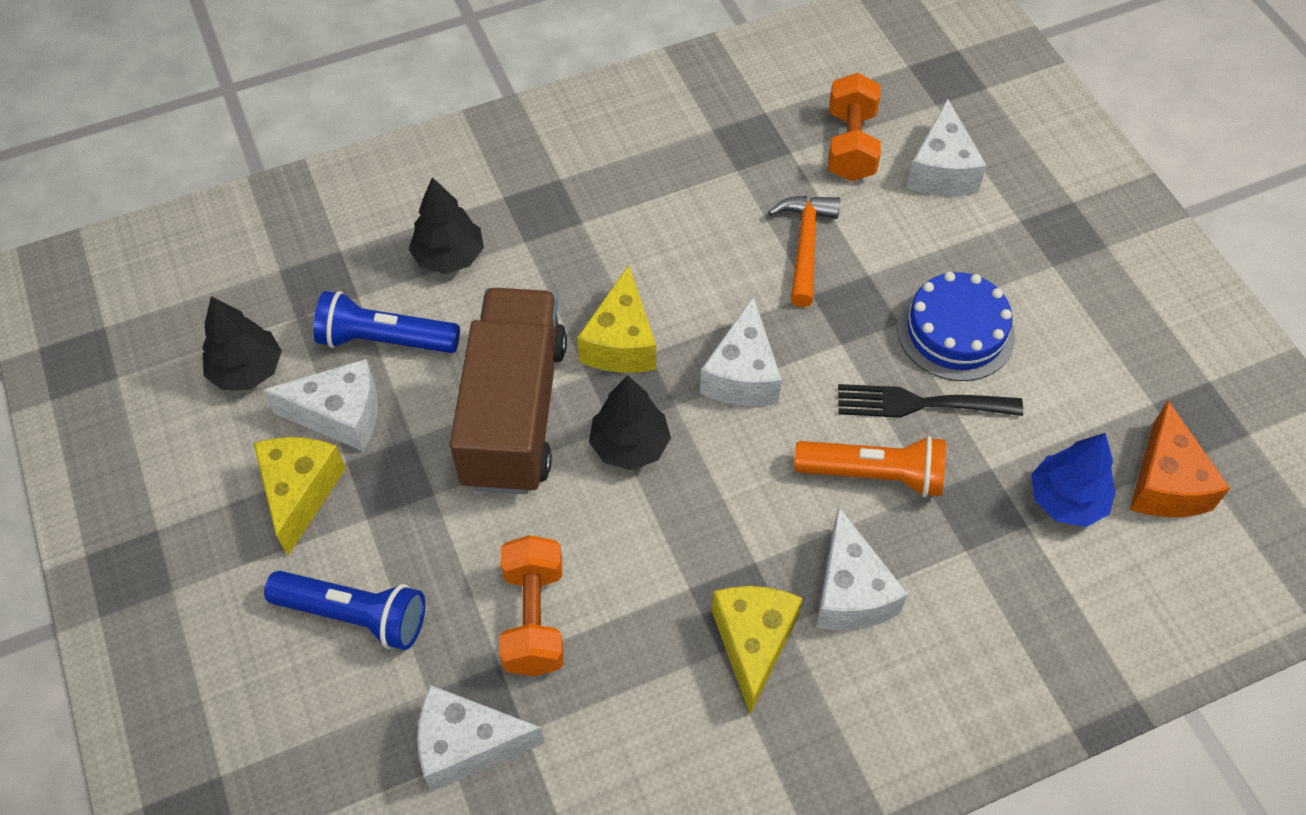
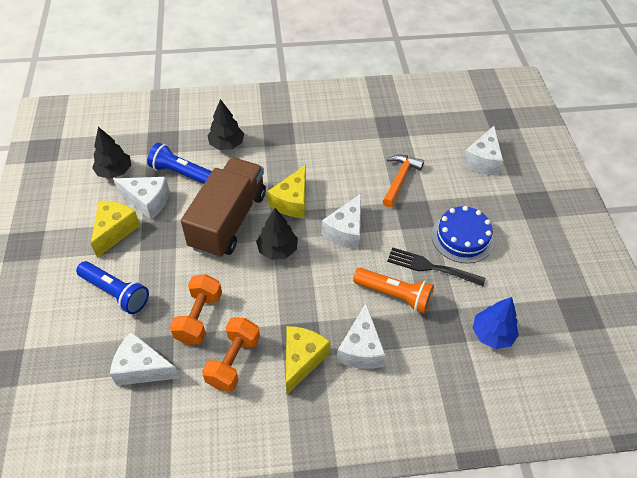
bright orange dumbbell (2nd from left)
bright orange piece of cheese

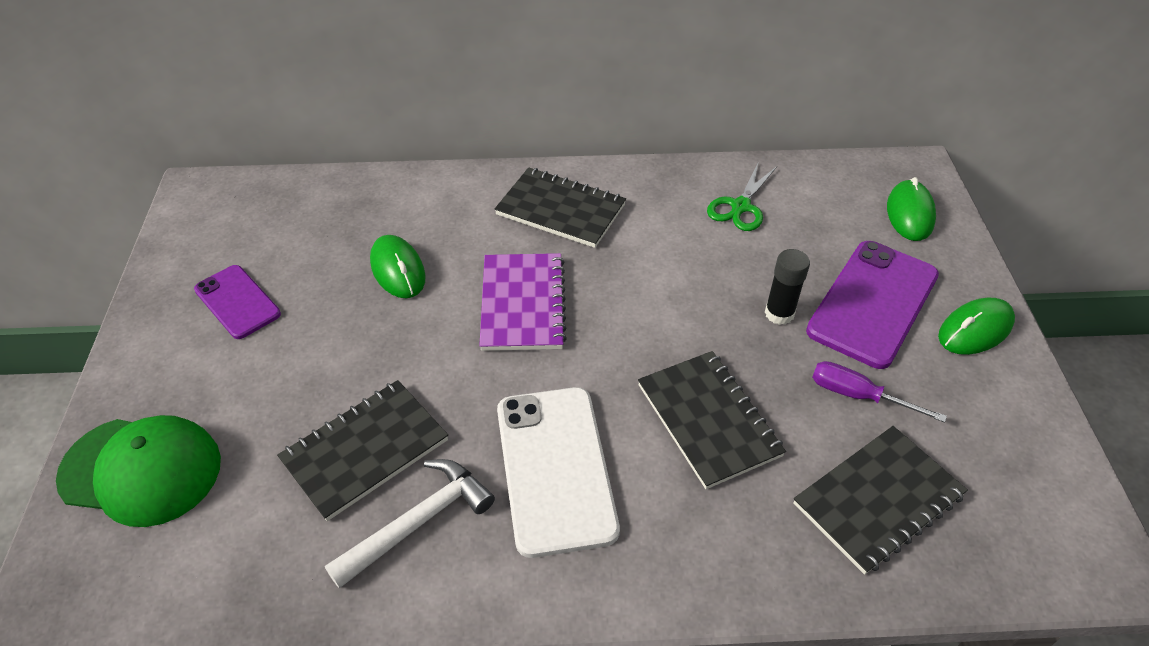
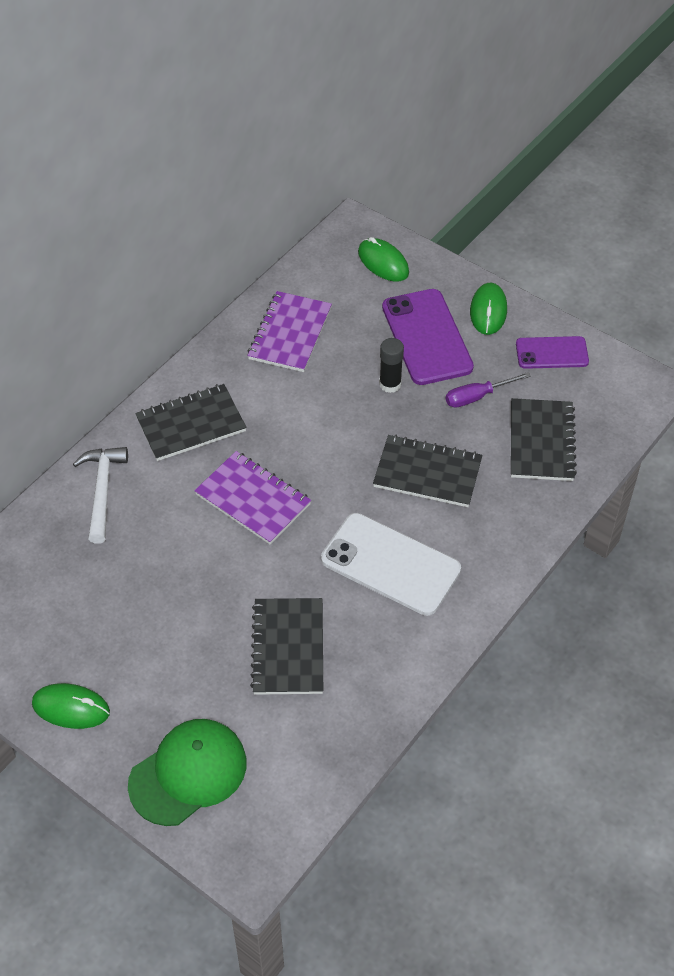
green mouse (1st from left)
pure white carpenter's hammer
violet exercise book (2nd from left)
violet mobile phone (2nd from left)

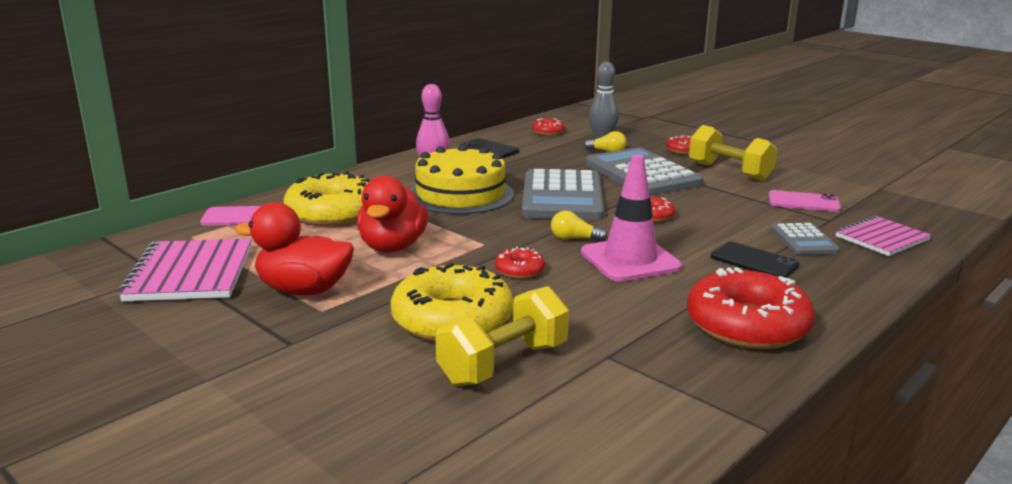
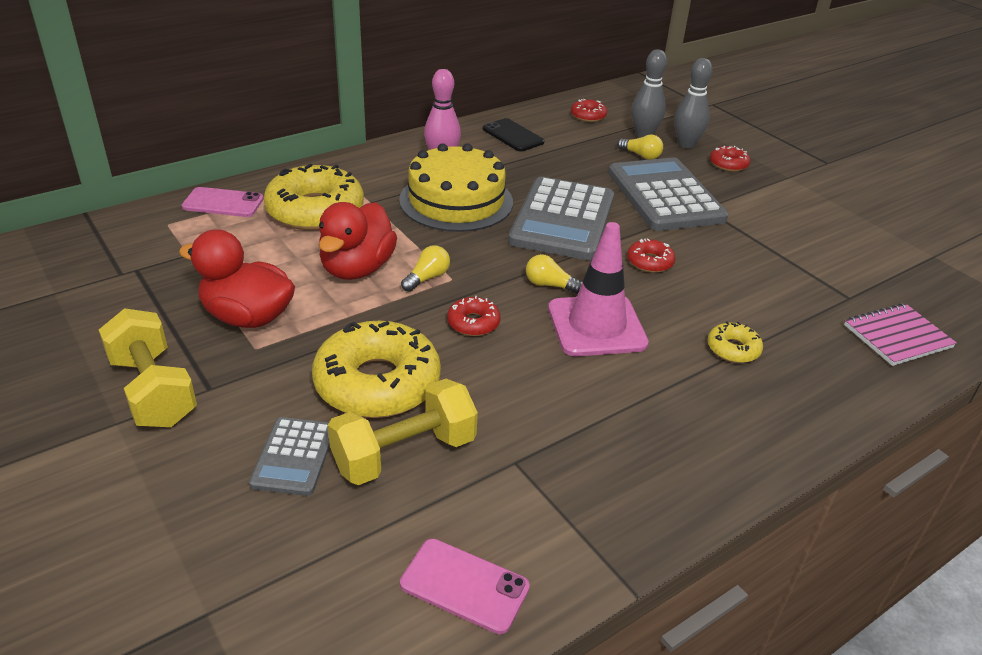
yellow dumbbell (1st from left)
ash-grey pocket calculator (1st from left)
pink mobile phone (2nd from left)
yellow lightbulb (1st from left)
ash-grey tenpin (2nd from left)
yellow doughnut (3rd from left)
pink exercise book (1st from left in the first image)
red doughnut (5th from left in the first image)

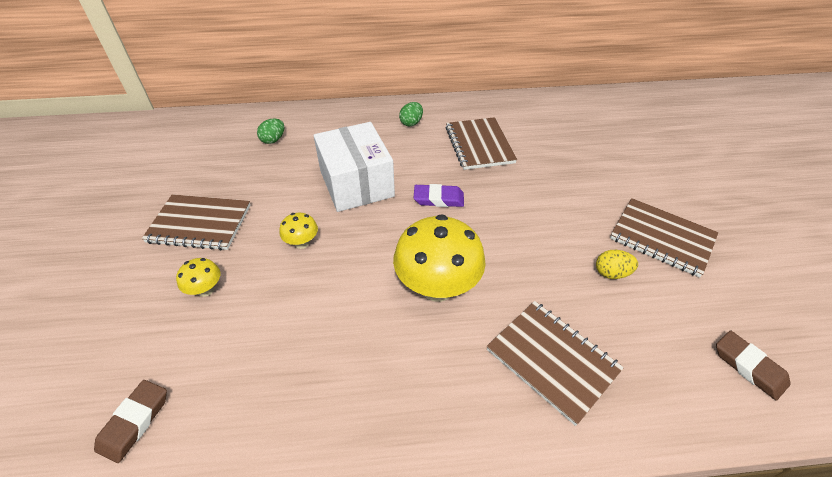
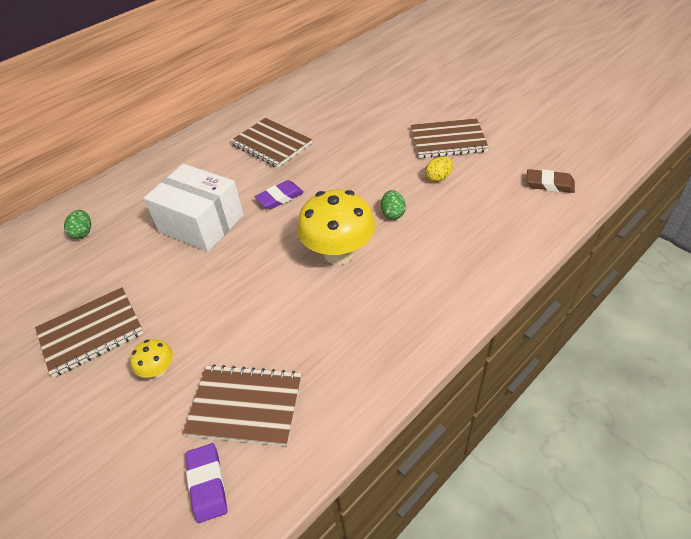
russet exercise book (2nd from left)
violet pencil eraser (1st from left)
green egg shape (2nd from left)
yellow toadstool (2nd from left in the first image)

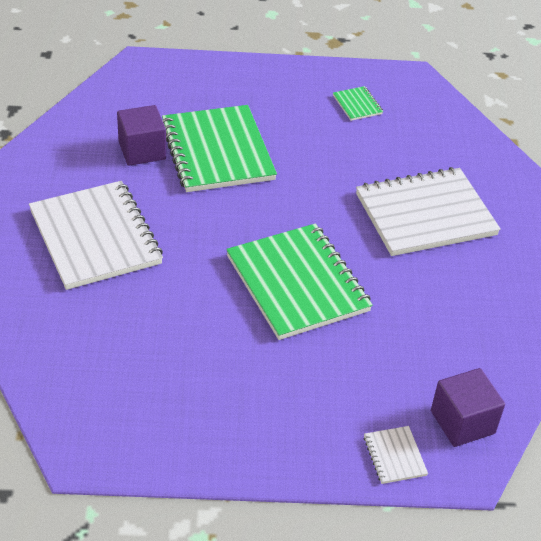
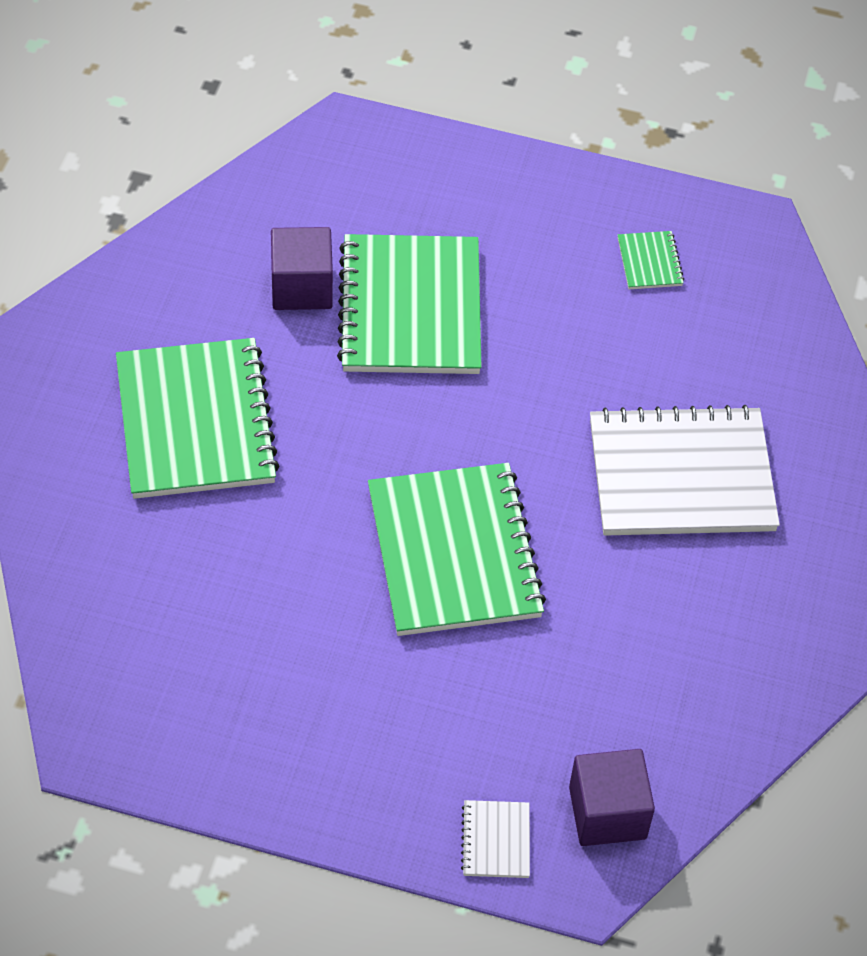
green exercise book (1st from left)

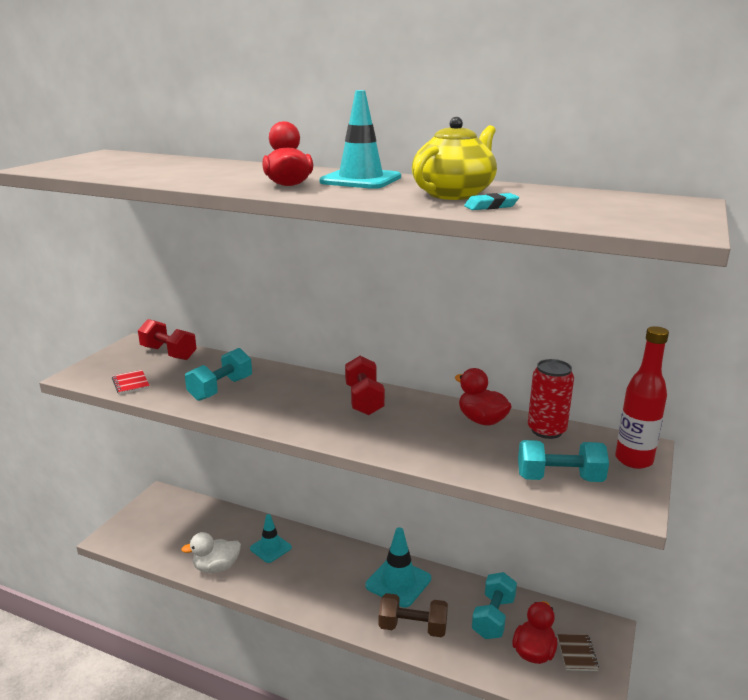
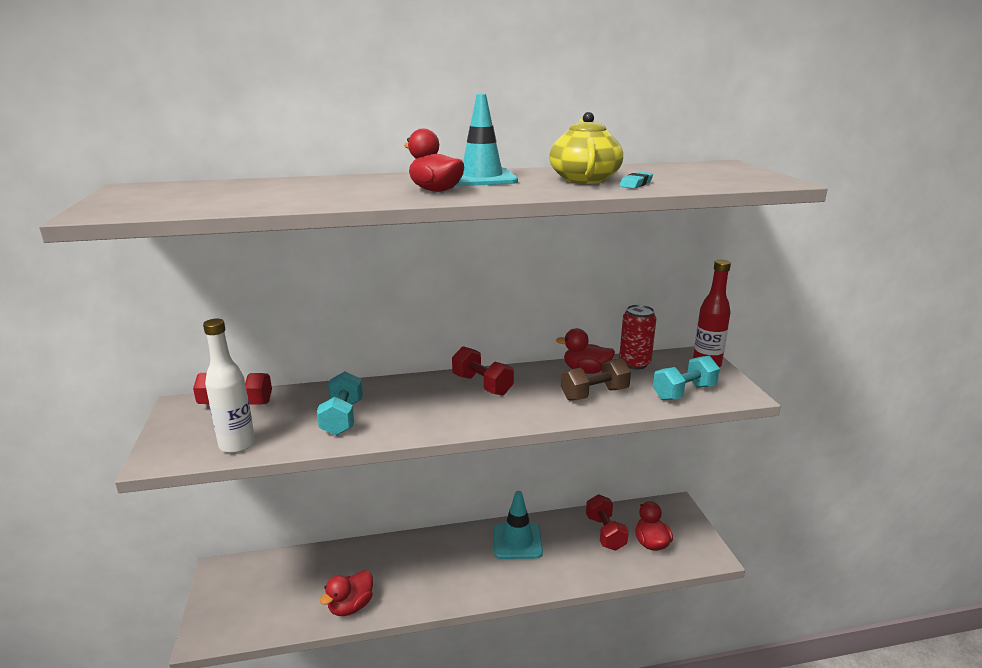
pure white drink bottle
red toy duck (1st from left)
russet dumbbell
red dumbbell (3rd from left)
teal traffic cone (1st from left in the first image)
russet exercise book

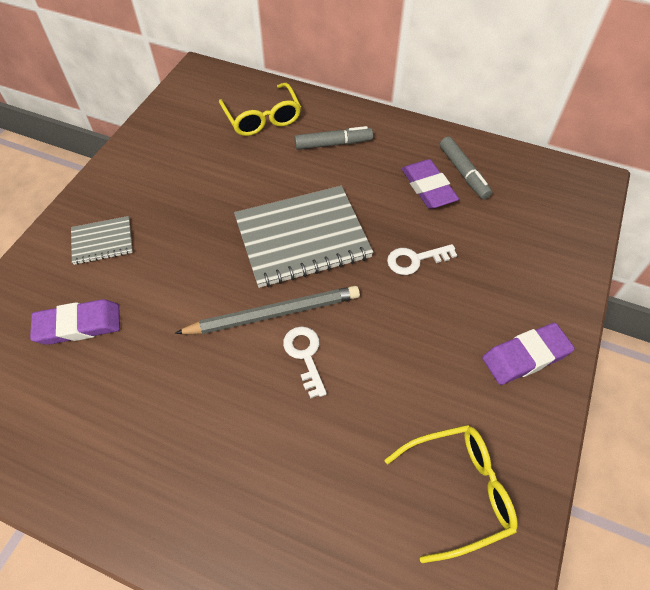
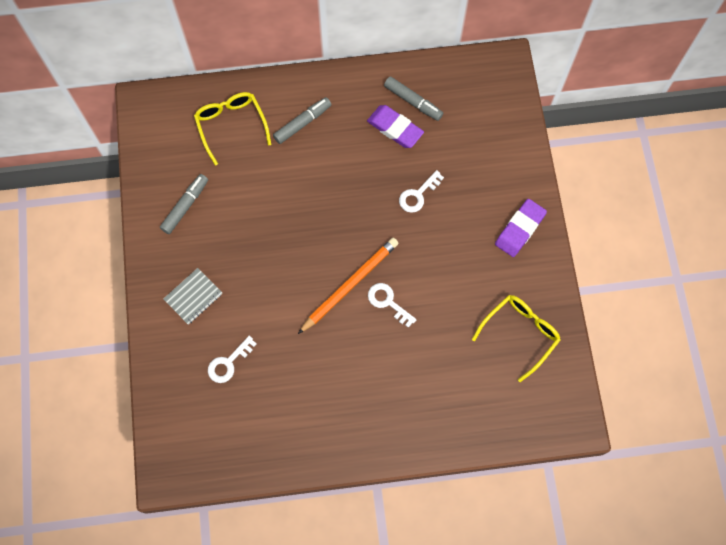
ash-grey marker (1st from left)
yellow spectacles (1st from left)
pure white door key (1st from left)
bright orange wooden pencil
ash-grey exercise book (2nd from left in the first image)

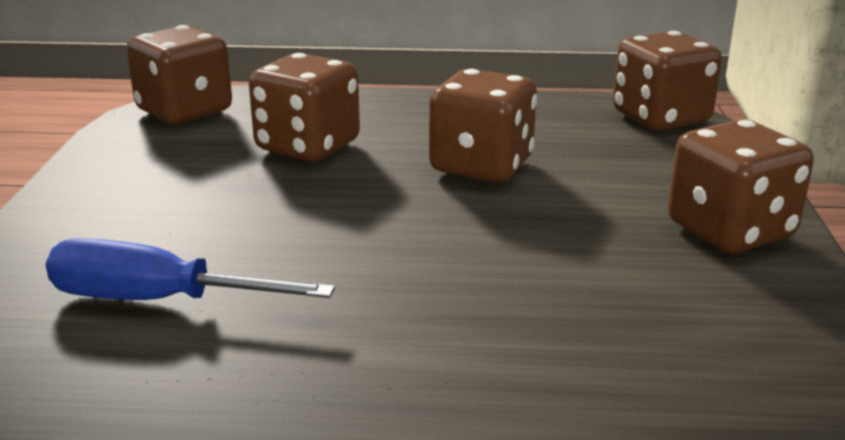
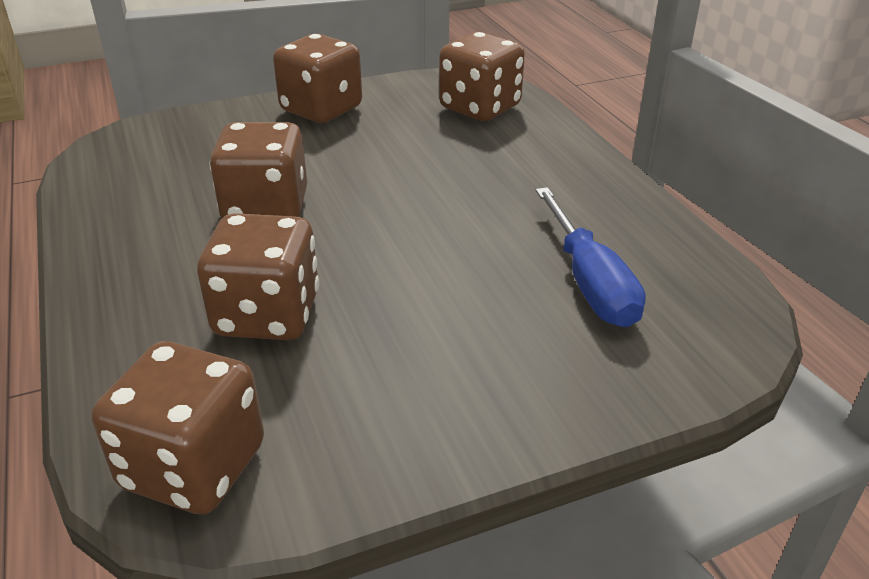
russet die (5th from left)

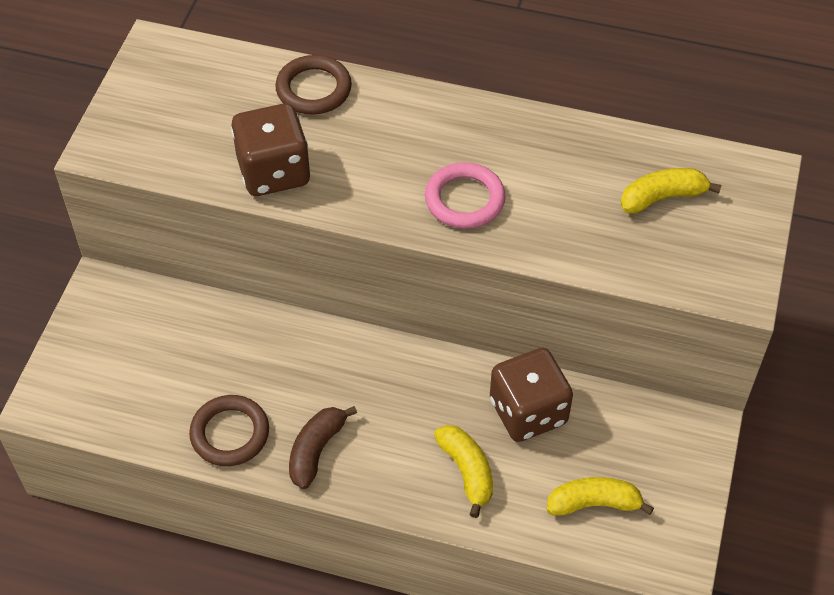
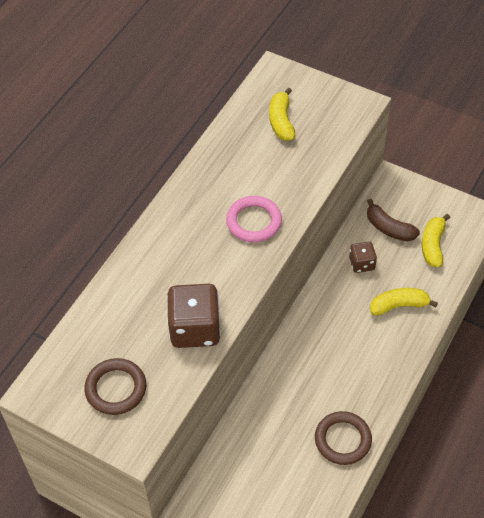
russet torus (1st from left)
russet die (2nd from left)
russet banana fruit

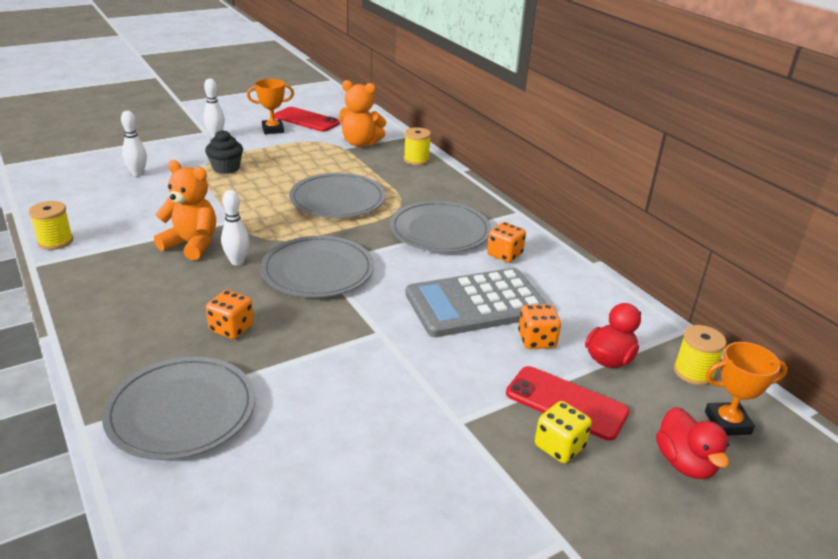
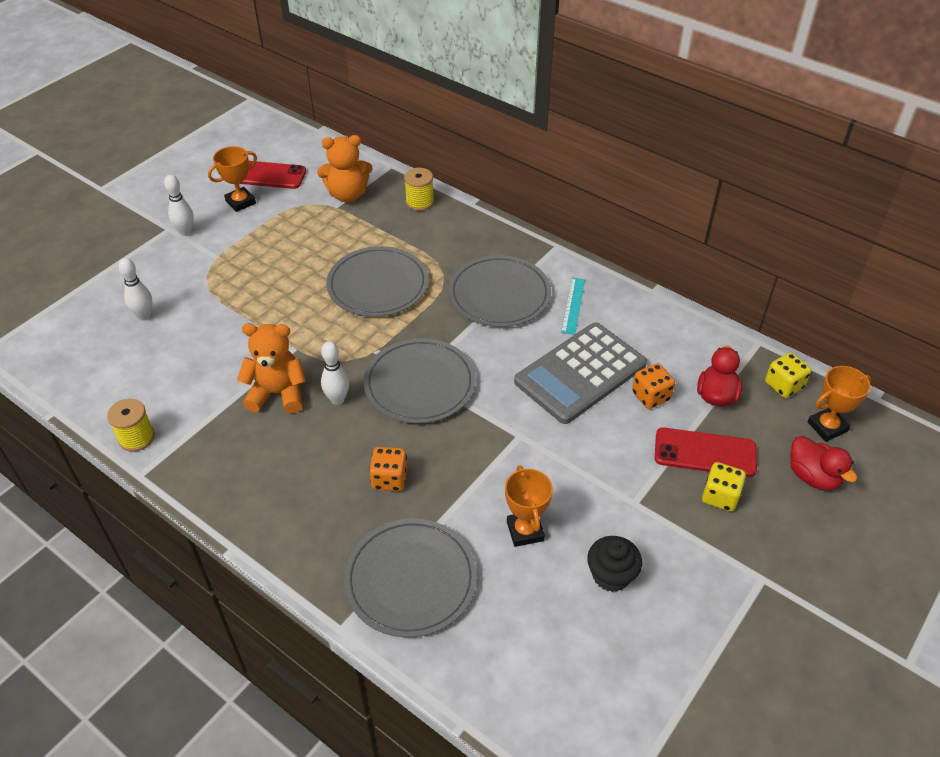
bright orange trophy (2nd from left)
teal ruler
jet-black muffin
yellow die (2nd from left)

